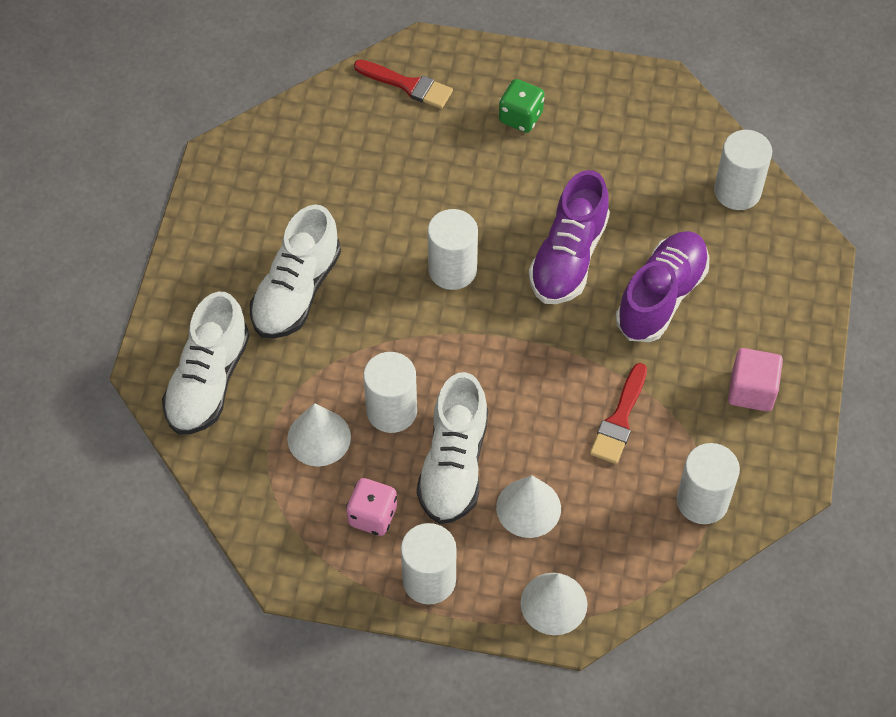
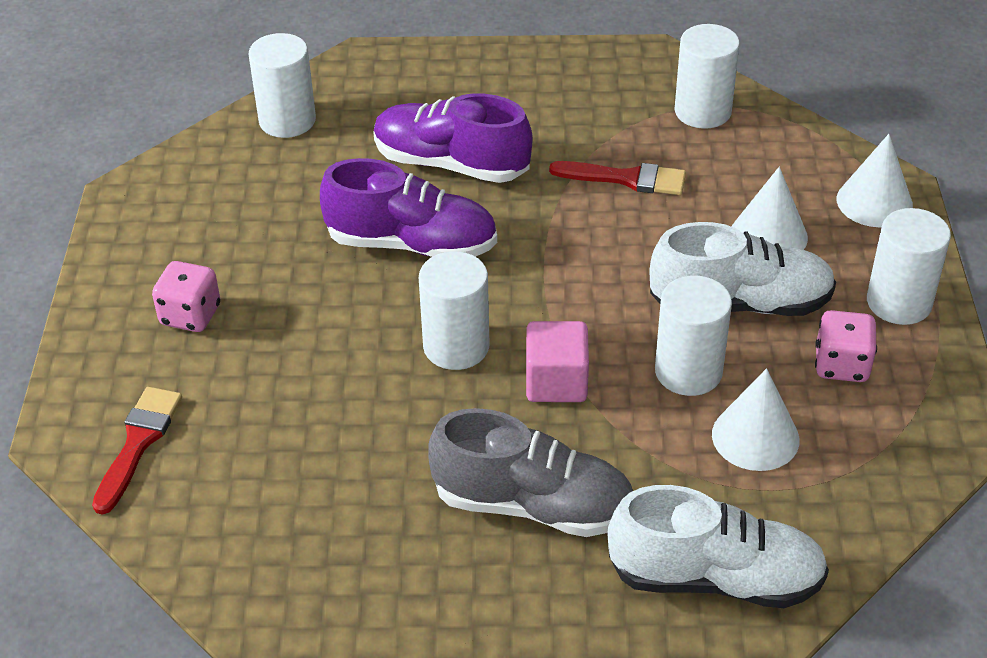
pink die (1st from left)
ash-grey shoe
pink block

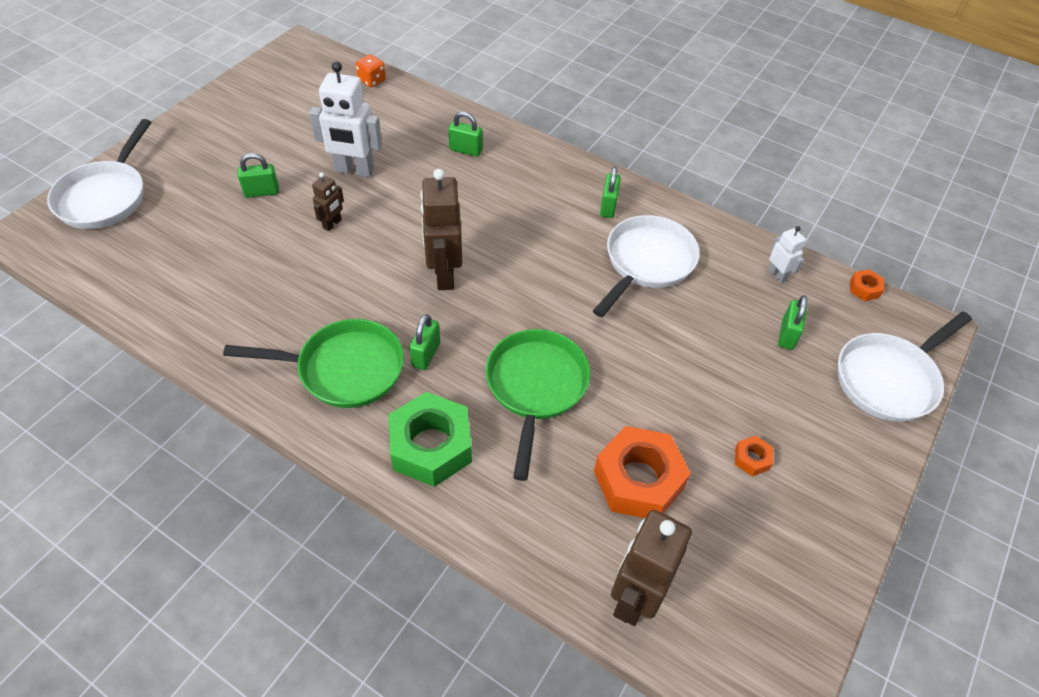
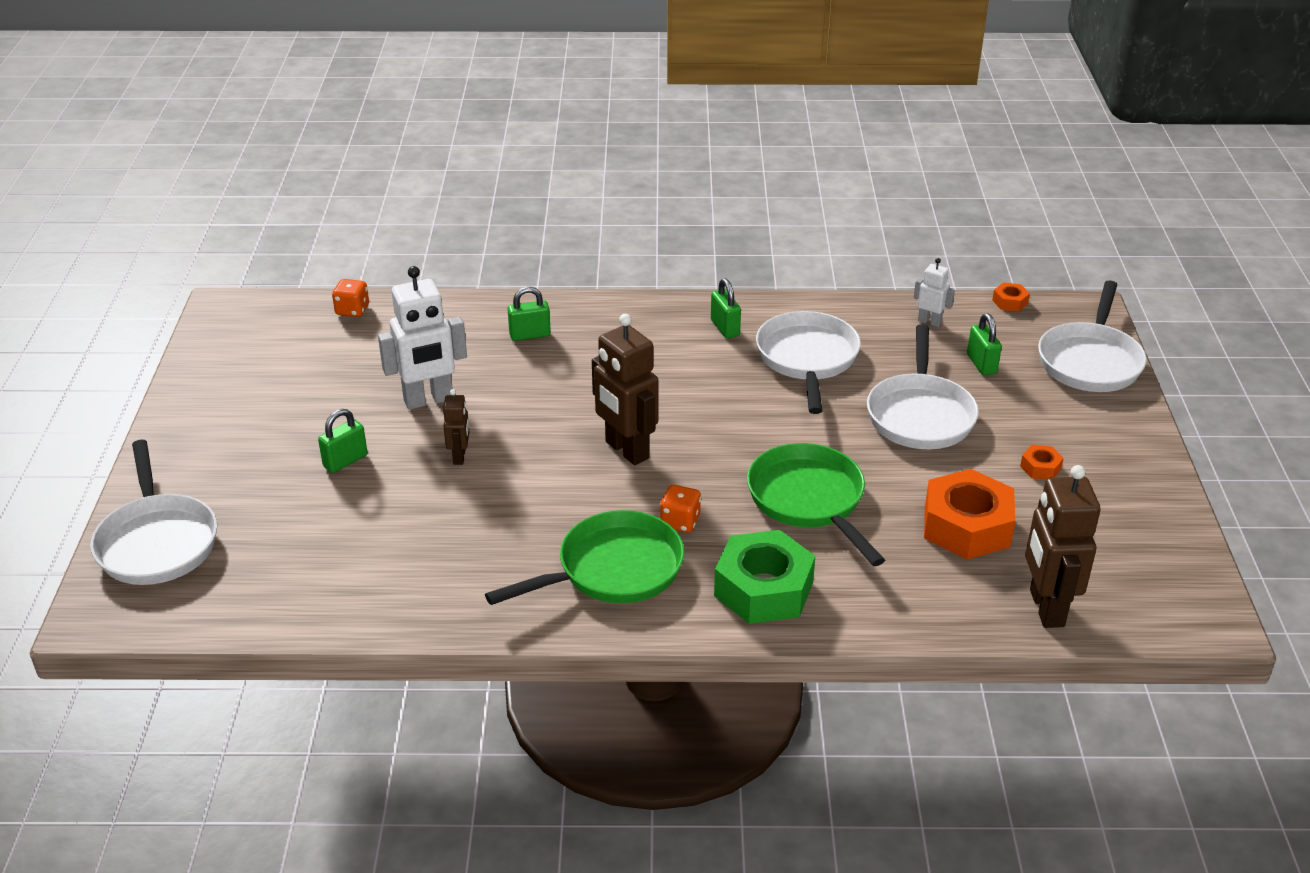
bright orange die (2nd from left)
pure white pan (3rd from left)

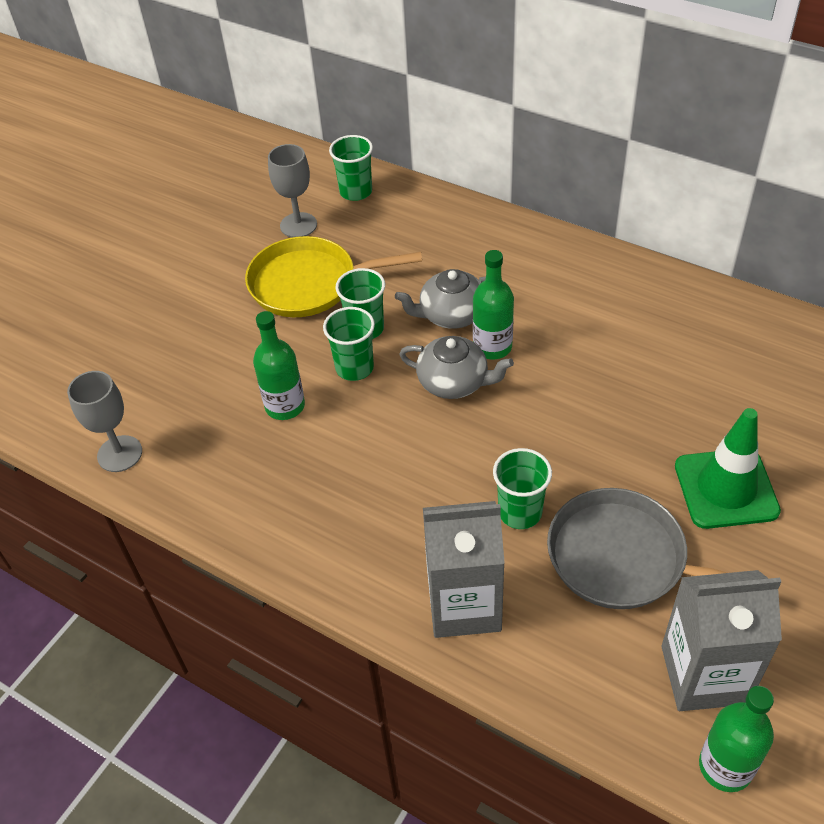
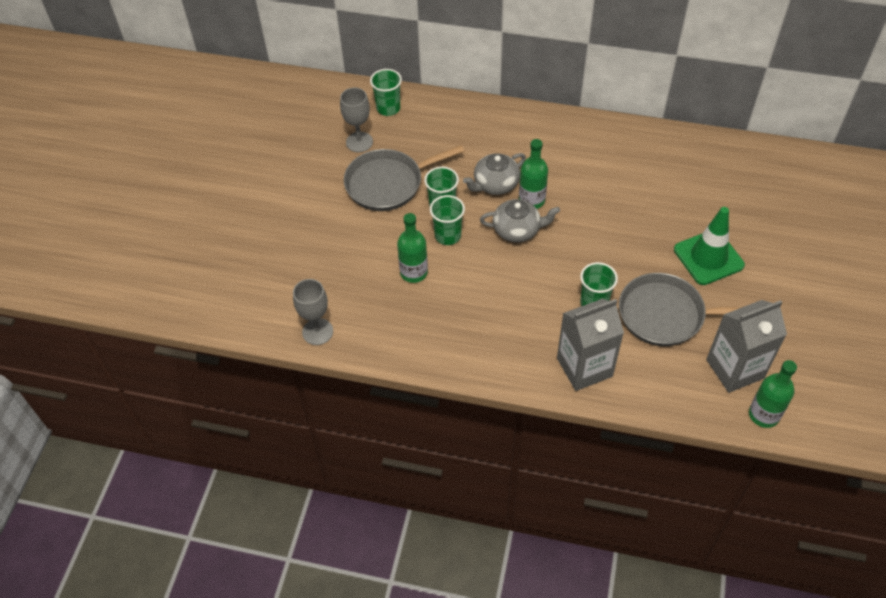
ash-grey pan (1st from left)

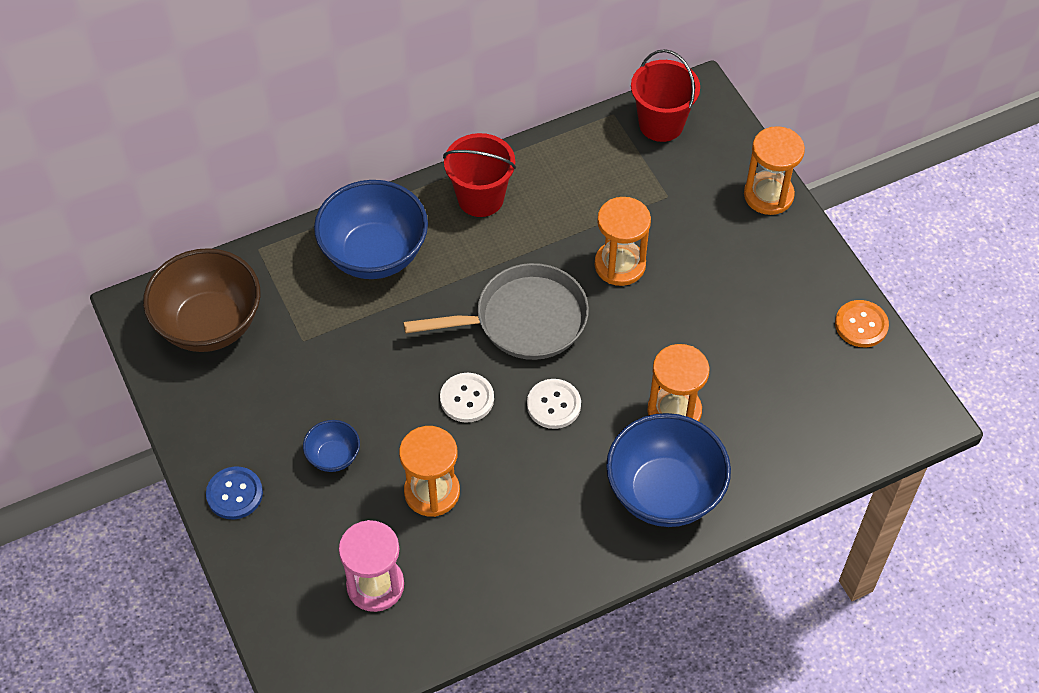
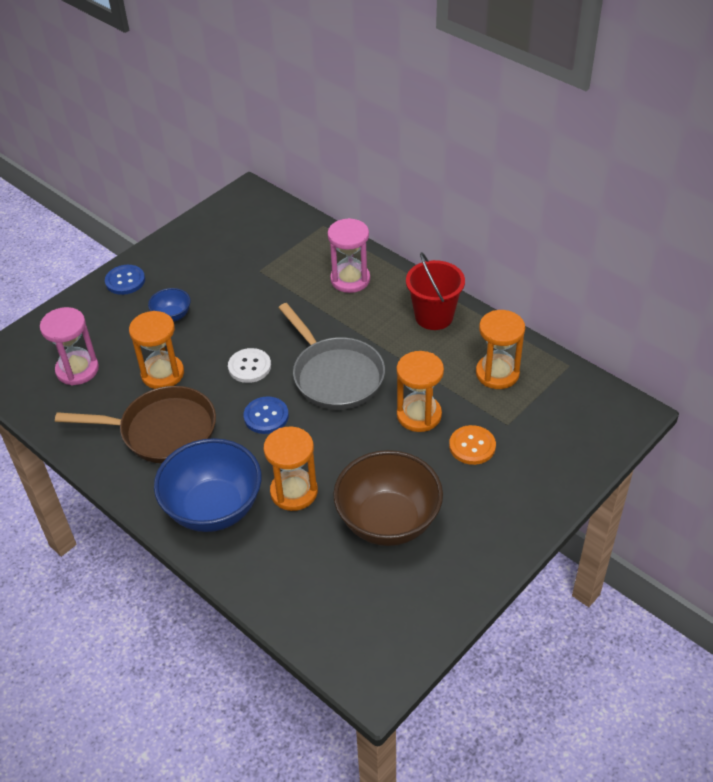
russet pan
royal blue button (2nd from left)
pink sandglass (2nd from left)
russet deep dish
bright orange button
bright orange sandglass (4th from left)
red sand bucket (2nd from left in the first image)

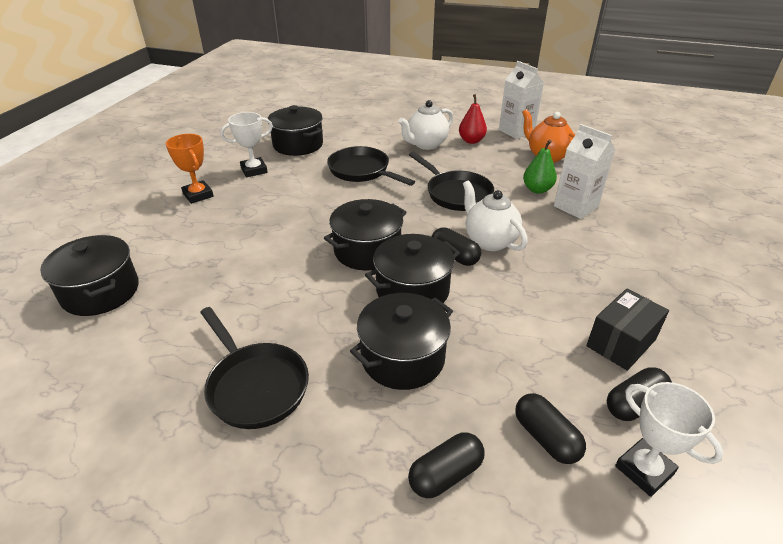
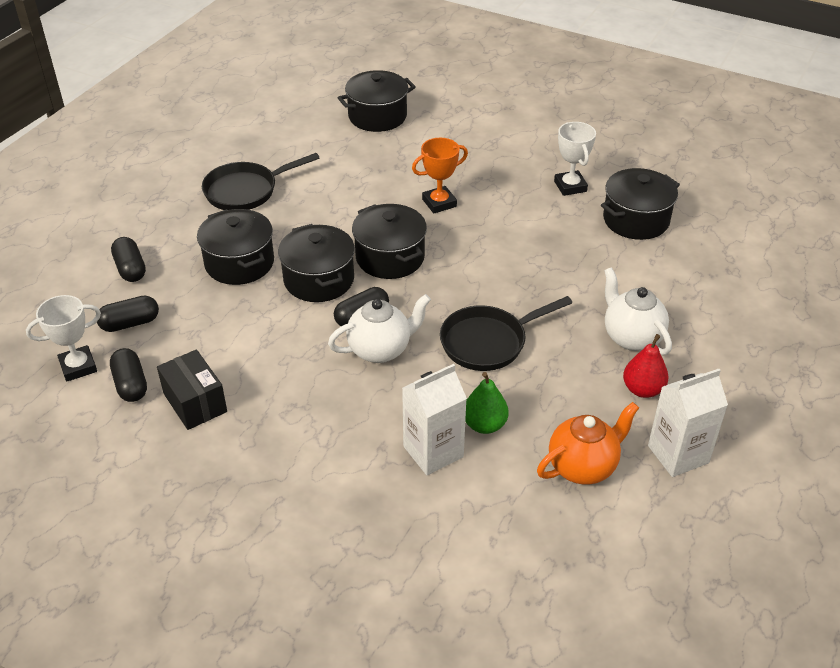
bright orange trophy
jet-black pan (2nd from left in the first image)

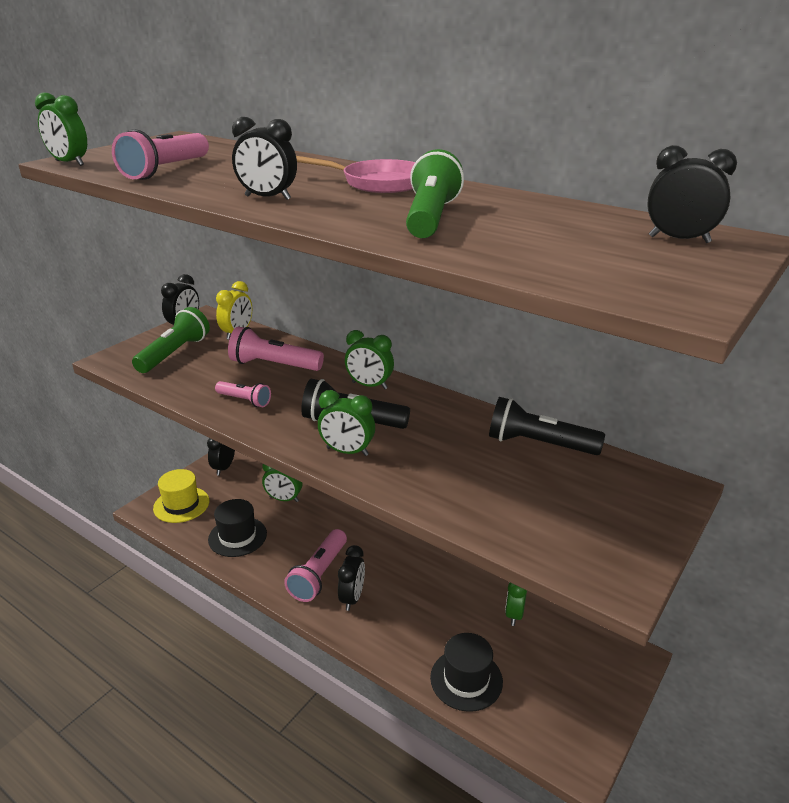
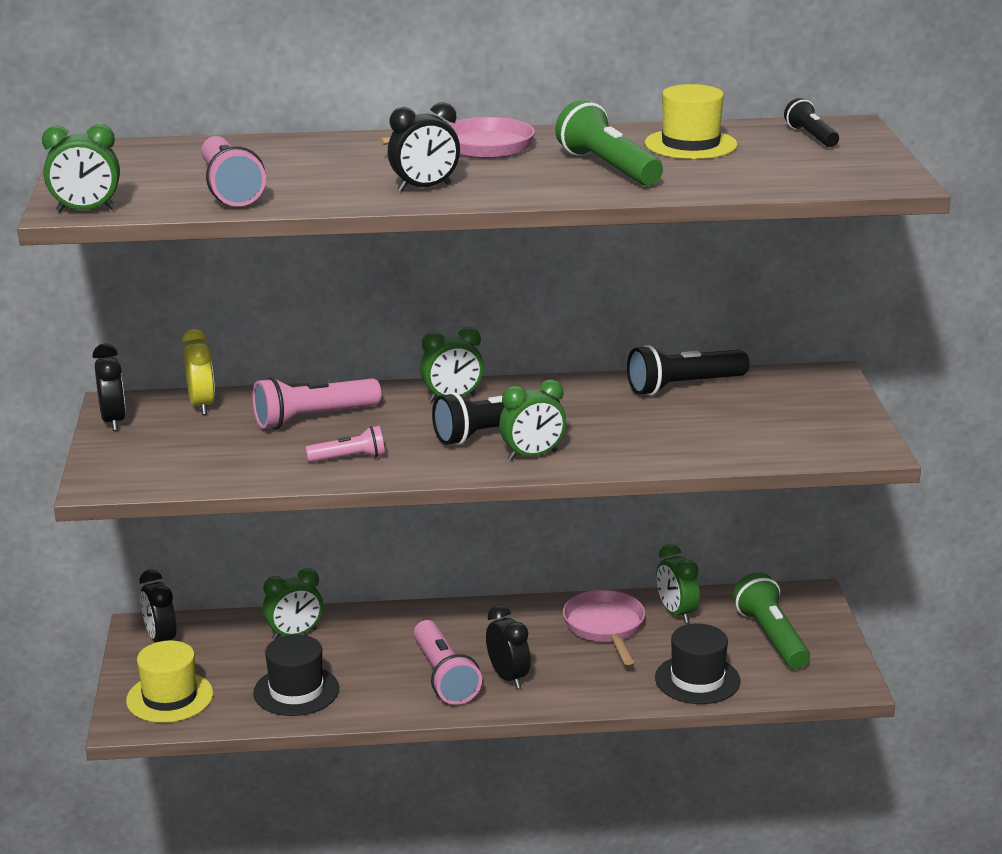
pink pan (2nd from left)
yellow hat (2nd from left)
green flashlight (2nd from left)
jet-black flashlight (3rd from left)

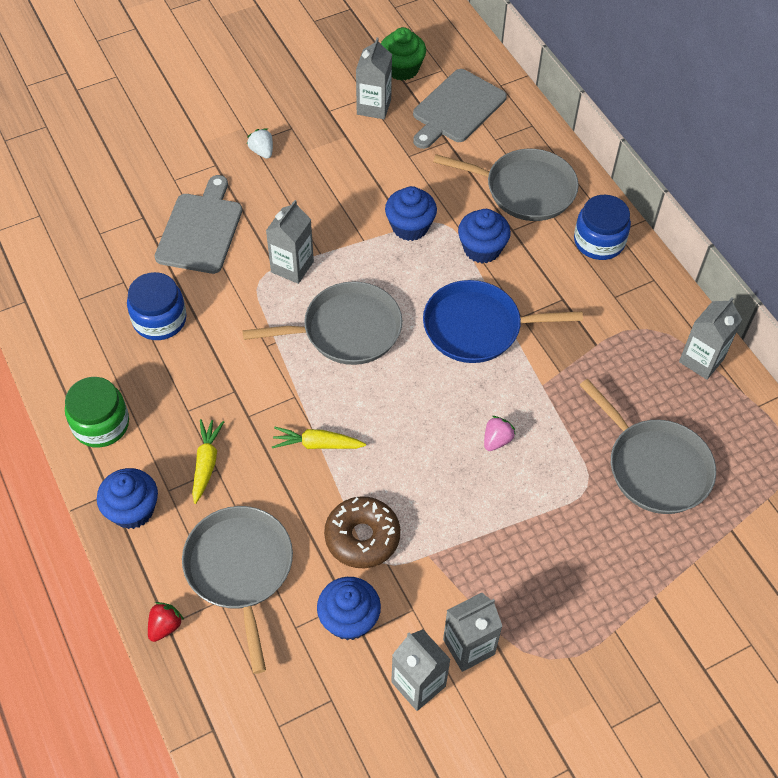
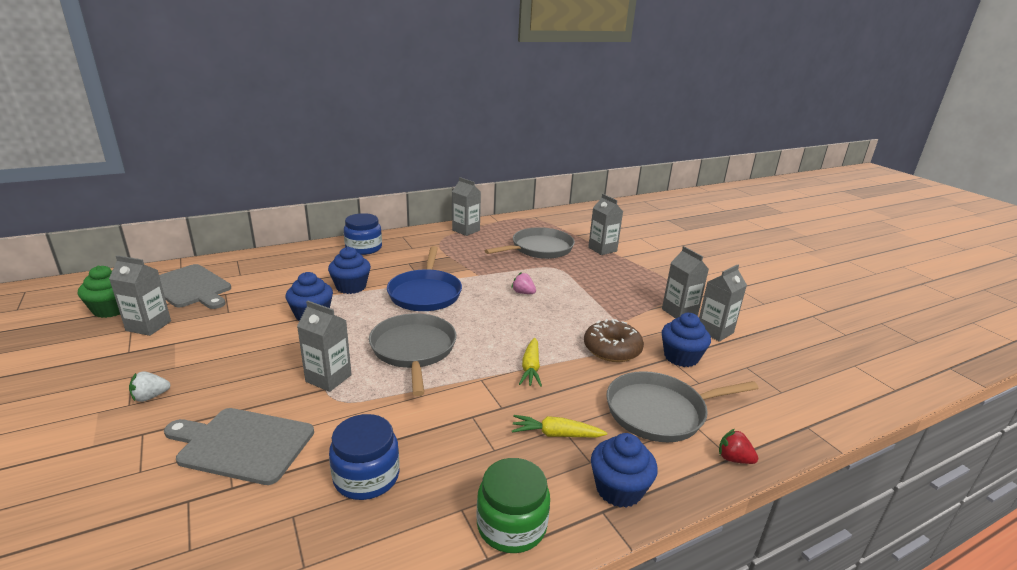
ash-grey juice carton (4th from left)
ash-grey pan (3rd from left in the first image)

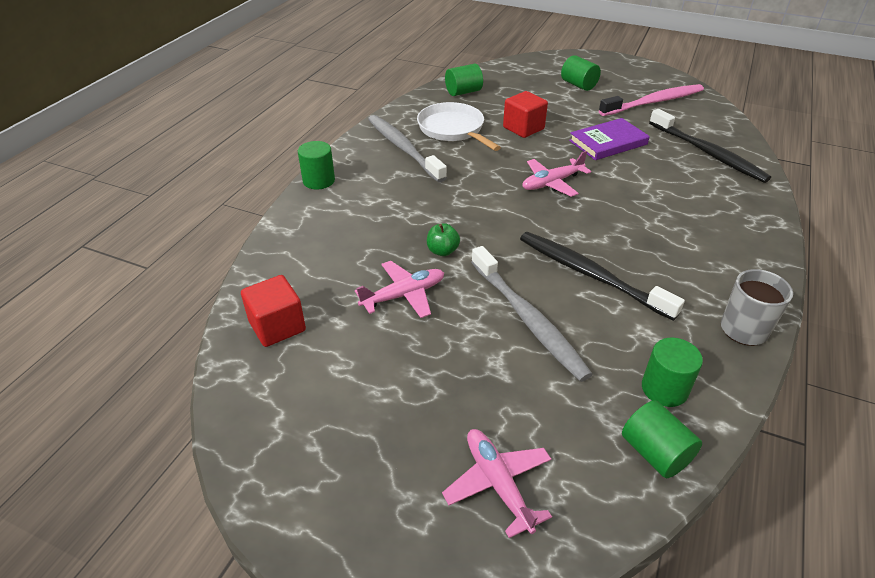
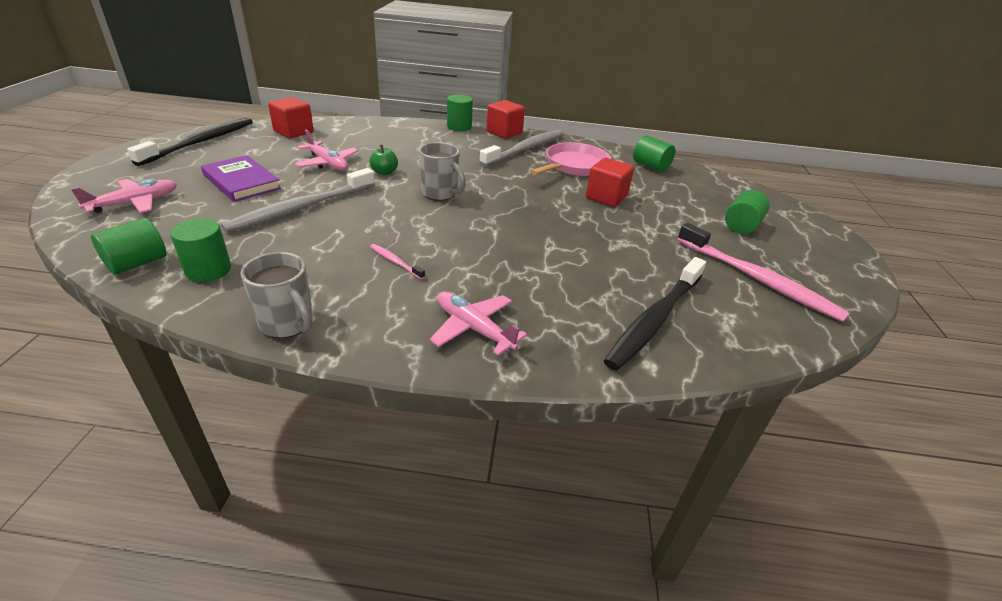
jet-black tooth brush (1st from left)
violet book
pink tooth brush (1st from left)
ash-grey mug (2nd from left)
pink plane (3rd from left)
red block (2nd from left)
pink pan

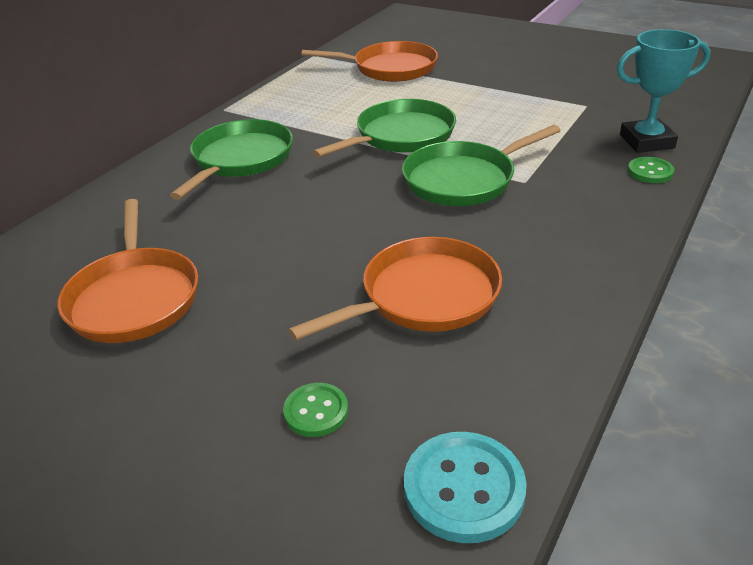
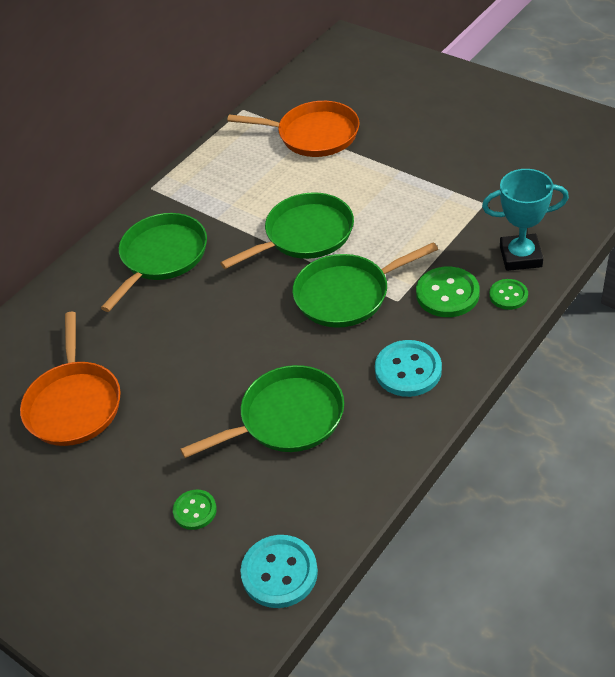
green pan (2nd from left)
teal button (2nd from left)
green button (2nd from left)

